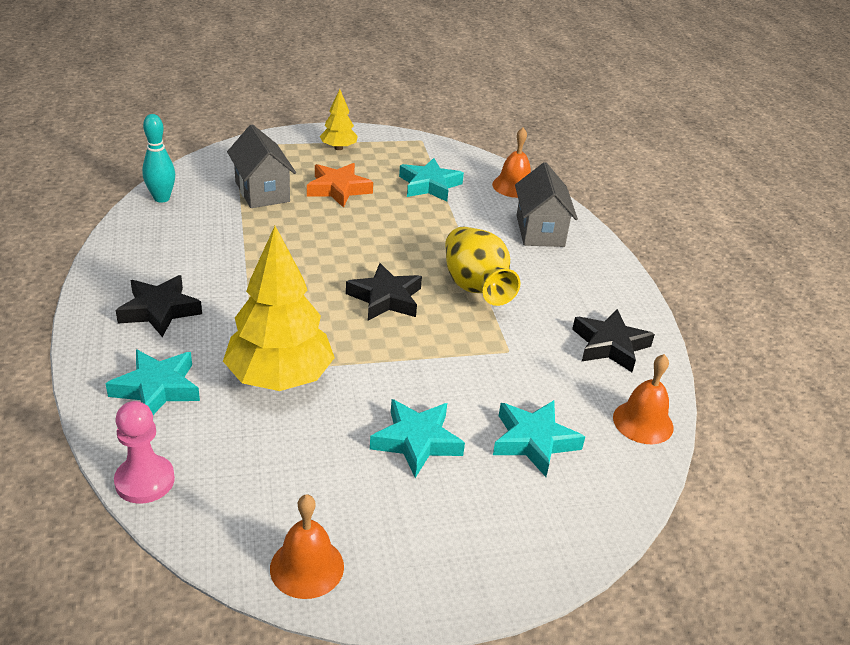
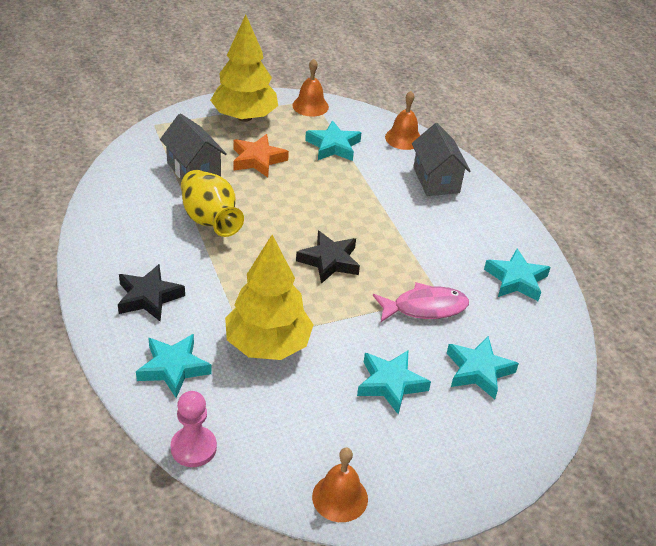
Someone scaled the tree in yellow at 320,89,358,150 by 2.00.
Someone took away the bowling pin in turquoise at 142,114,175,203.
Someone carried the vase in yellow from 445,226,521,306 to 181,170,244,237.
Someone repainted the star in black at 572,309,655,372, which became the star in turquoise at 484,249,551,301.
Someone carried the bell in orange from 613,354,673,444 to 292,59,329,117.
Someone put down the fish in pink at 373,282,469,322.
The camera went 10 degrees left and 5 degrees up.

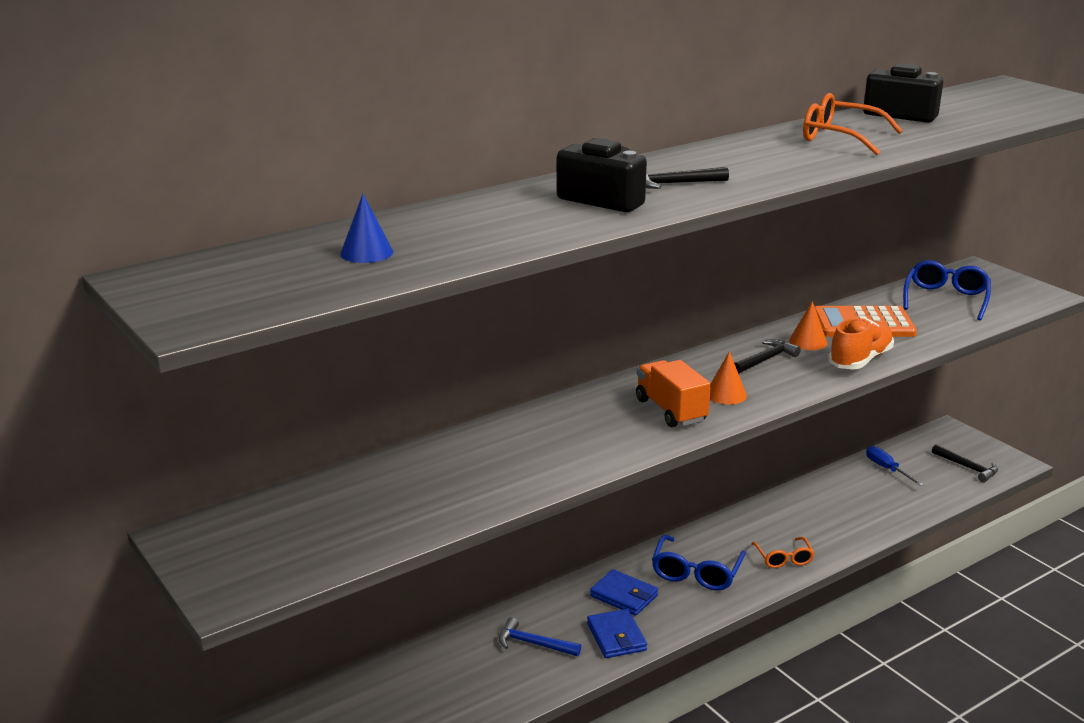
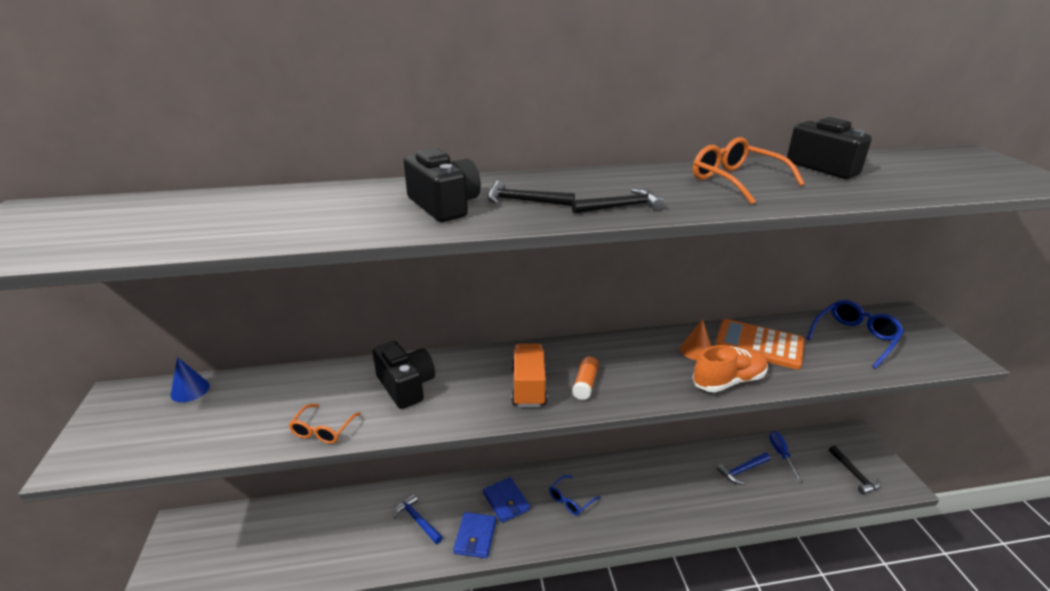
Someone carried the cone in blue from 340,194,393,263 to 171,357,210,402.
Someone carried the hammer in black from 734,339,801,374 to 571,189,665,214.
Someone swapped the cone in orange at 710,351,747,405 for the glue stick in orange at 572,356,599,400.
Someone scaled the glasses in blue at 652,535,746,591 by 0.64.
Someone carried the glasses in orange from 751,537,814,568 to 289,404,361,444.
Someone put down the camera in black at 372,341,435,409.
Someone put down the hammer in blue at 717,452,770,485.
The camera went 25 degrees right and 5 degrees up.

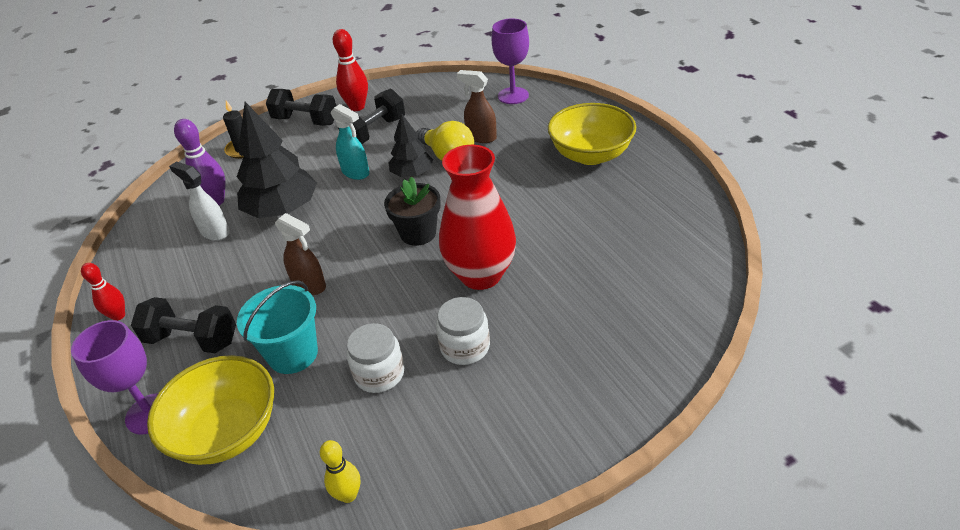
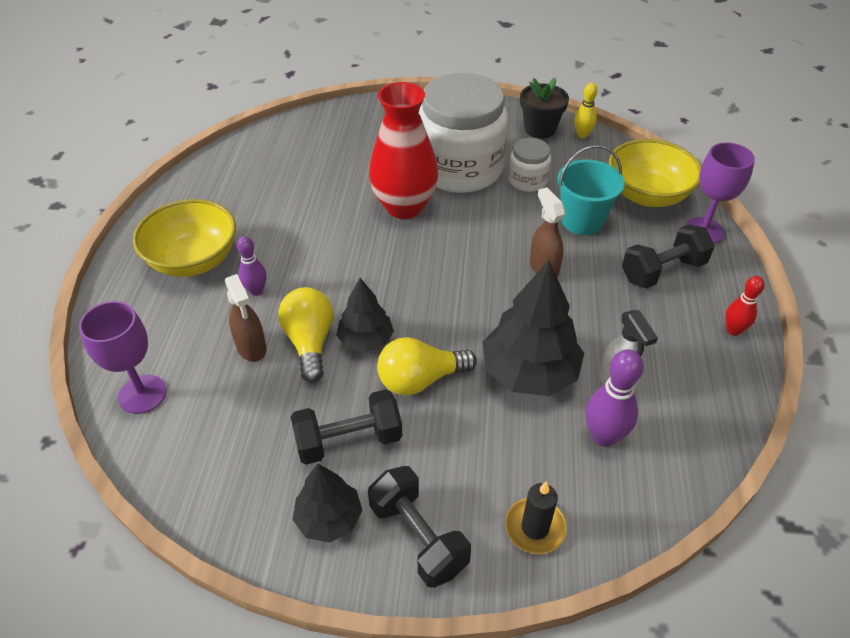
Someone swapped the bowling pin in red at 333,29,368,111 for the tree in black at 293,464,363,543.
Someone swapped the spray bottle in turquoise at 331,104,369,180 for the light bulb in yellow at 377,337,477,396.
Someone carried the flower pot in black from 384,177,441,246 to 520,78,569,139.
Someone rotated the dumbbell in black at 131,297,236,353 by 75 degrees counterclockwise.
Someone scaled the jar in white at 436,297,490,365 by 2.19.
Someone put down the bowling pin in purple at 237,236,266,296.
The camera went 150 degrees left and 5 degrees up.

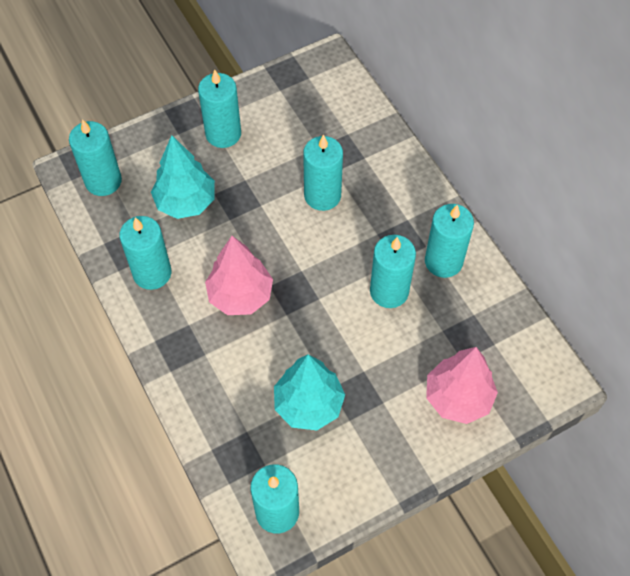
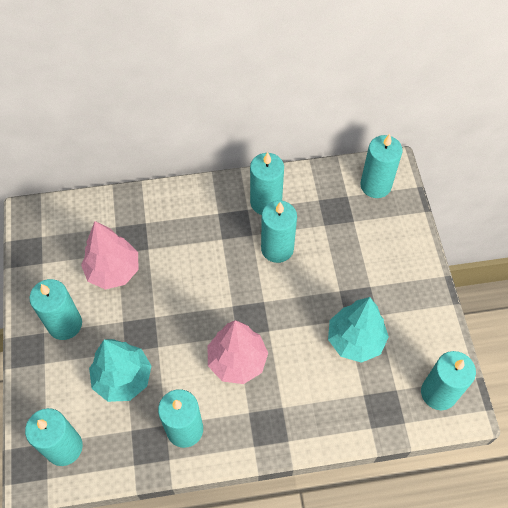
Someone carried the candle in turquoise from 303,134,343,211 to 360,134,403,198.
Someone carried the tree in pink from 426,347,498,424 to 81,221,138,289.
The camera went 70 degrees left and 0 degrees up.

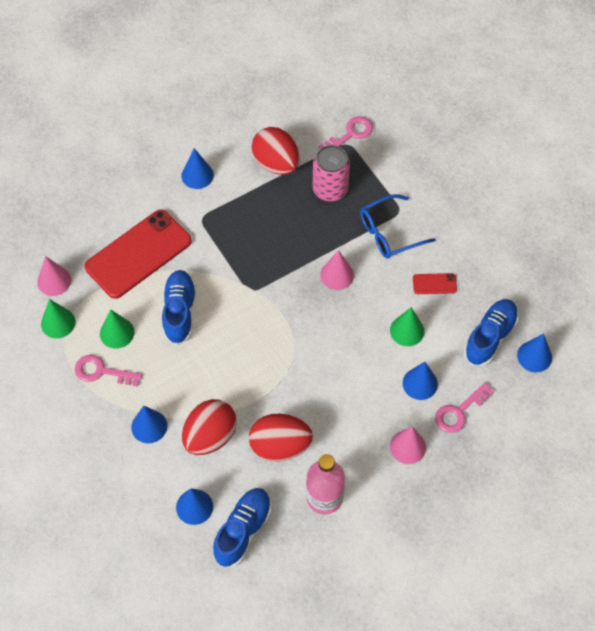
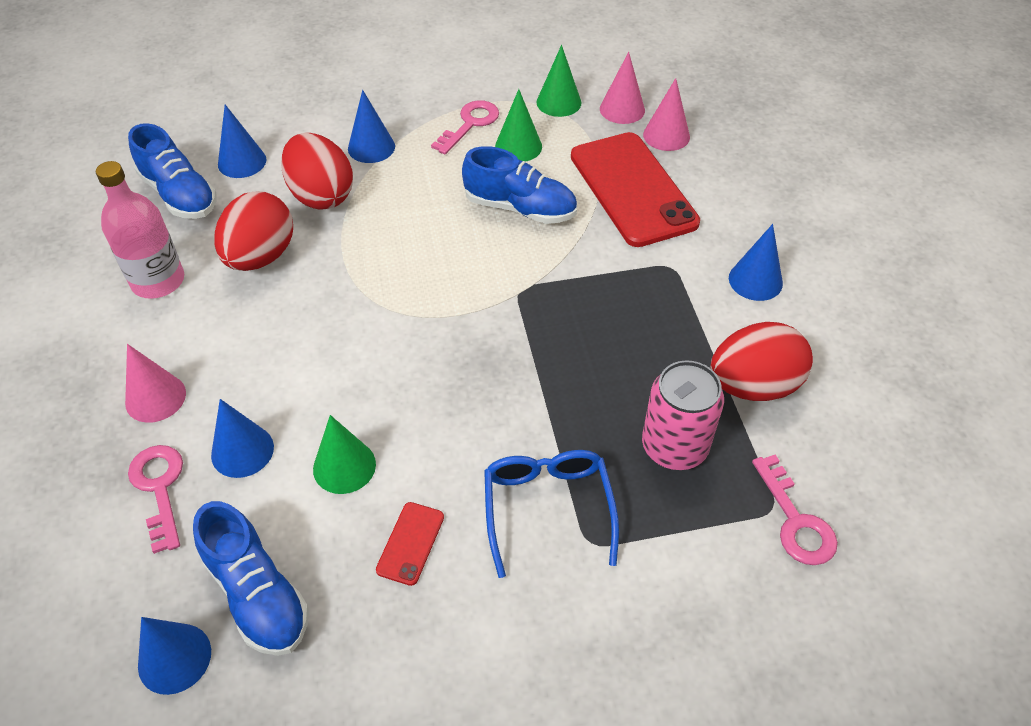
Someone carried the cone in pink from 320,250,354,290 to 643,78,690,151.
The camera went 110 degrees right and 10 degrees down.

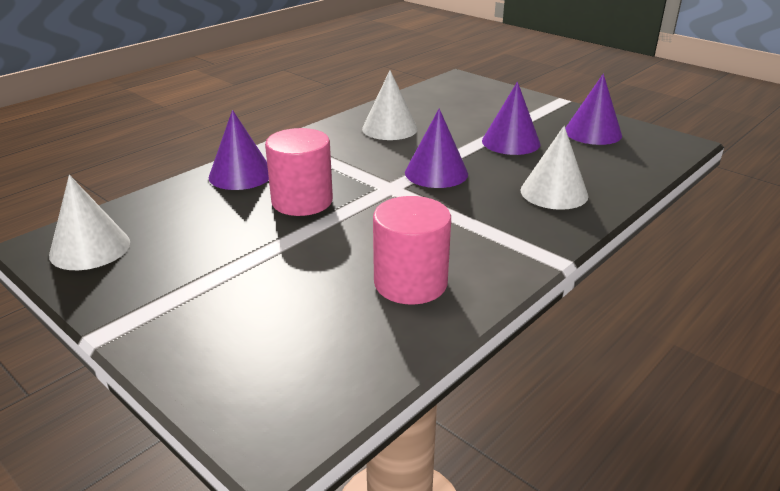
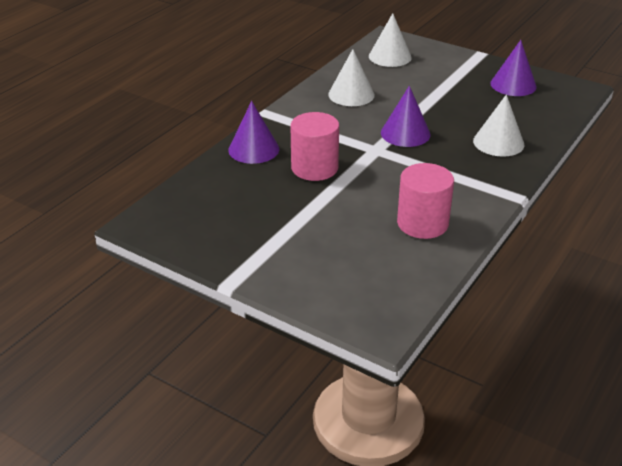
Someone took away the cone in purple at 482,82,541,155.
Someone carried the cone in white from 49,175,130,270 to 369,13,412,67.
The camera went 10 degrees left and 5 degrees up.

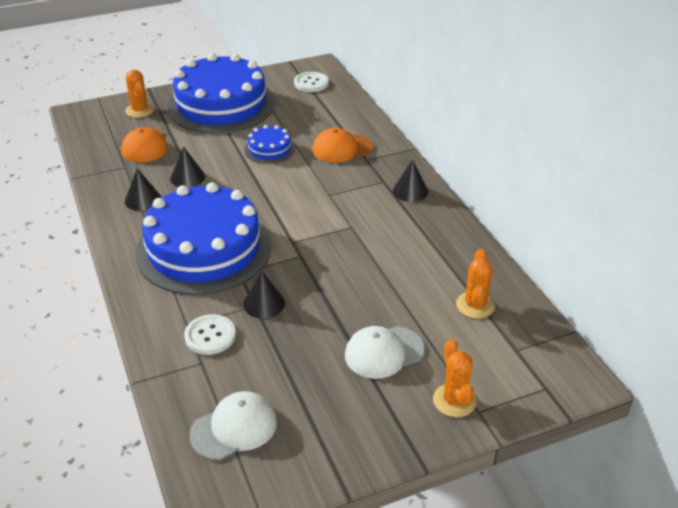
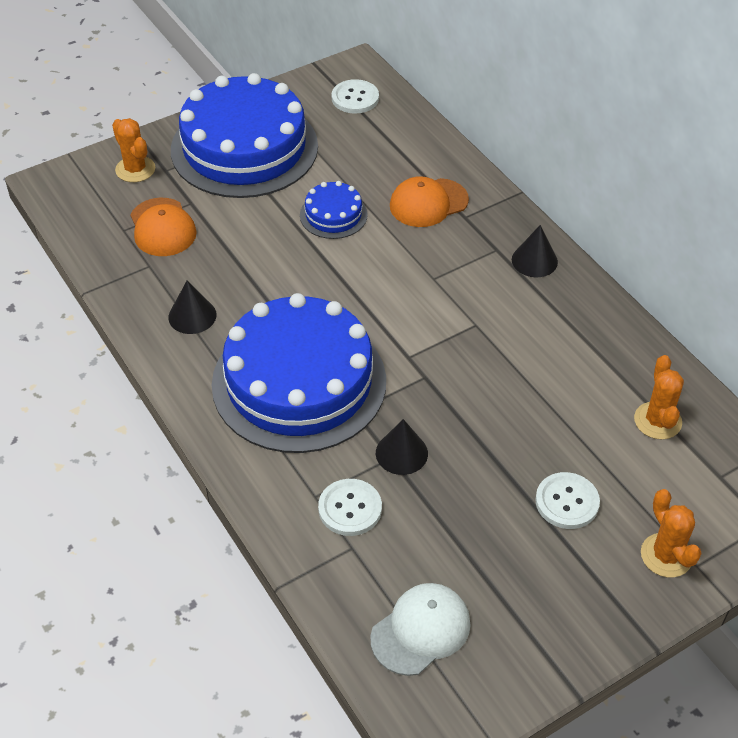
Someone took away the cone in black at 170,146,205,187.
Someone swapped the cap in white at 345,326,424,379 for the button in white at 535,472,600,529.
The camera went 10 degrees left and 10 degrees up.

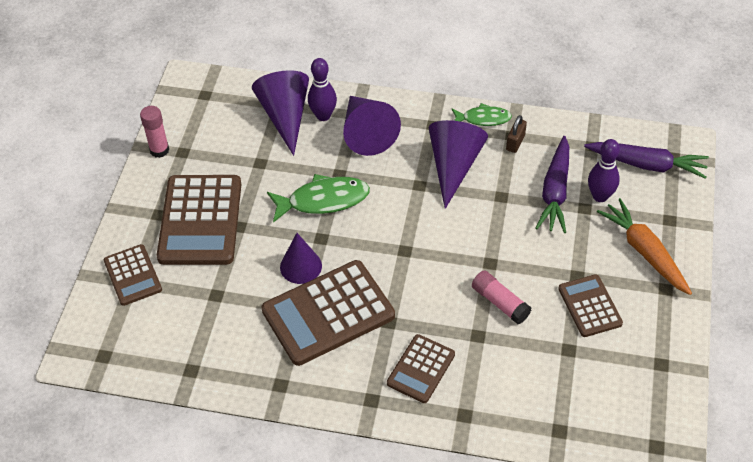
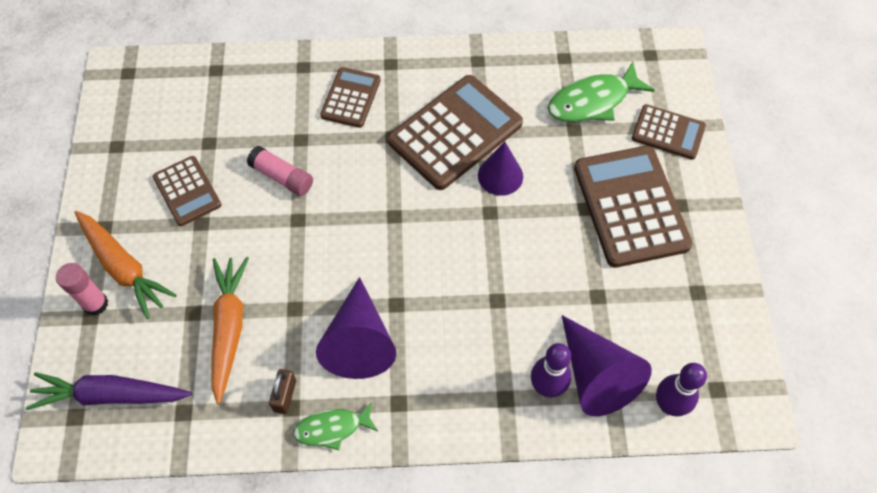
Someone took away the cone in purple at 343,96,401,156.
Someone carried the glue stick in pink from 140,106,169,158 to 56,263,108,315.
Someone repainted the carrot in purple at 536,136,569,233, which became the carrot in orange at 211,257,249,404.
Someone carried the bowling pin in purple from 588,139,620,202 to 656,363,707,416.
Someone carried the fish in green from 267,174,370,223 to 548,62,655,122.
Someone rotated the calculator in brown at 104,244,162,306 by 150 degrees clockwise.
The camera went 165 degrees right and 10 degrees up.

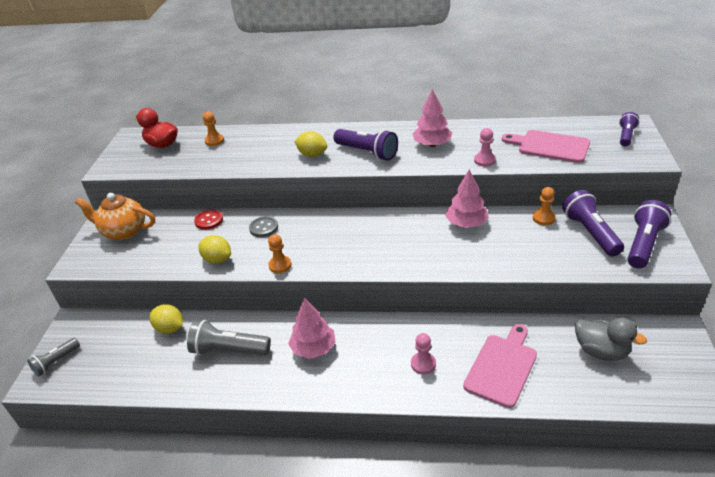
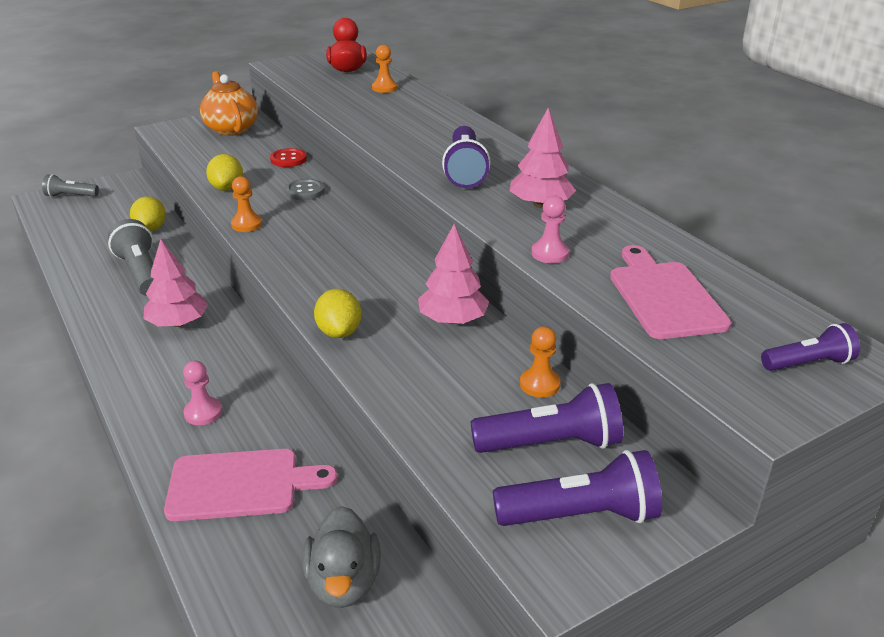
Someone carried the lemon in yellow from 294,131,327,157 to 314,289,361,338.
Someone rotated the flashlight in purple at 562,190,624,257 by 45 degrees clockwise.
The camera went 50 degrees right and 5 degrees down.

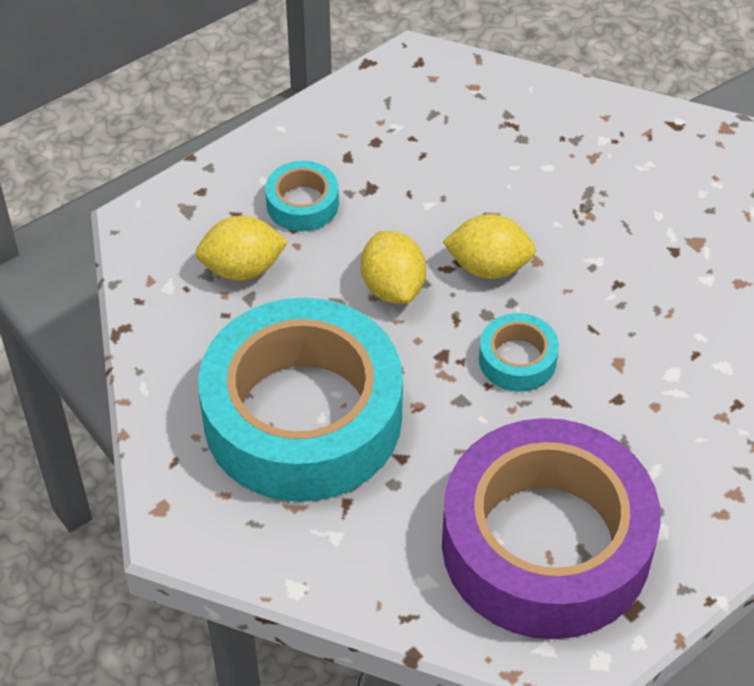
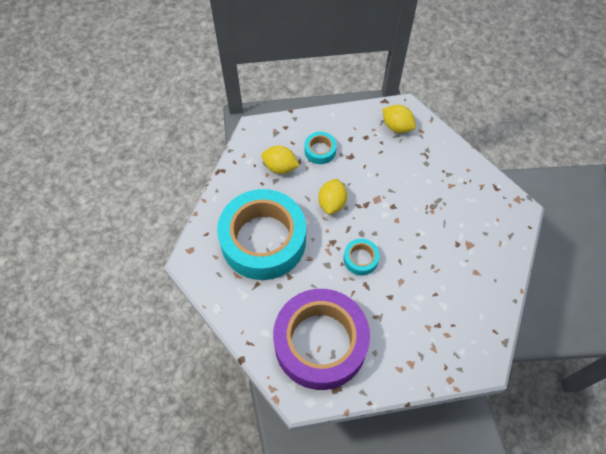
Someone carried the lemon in yellow from 443,214,536,279 to 382,105,416,133.
The camera went 30 degrees right and 10 degrees up.

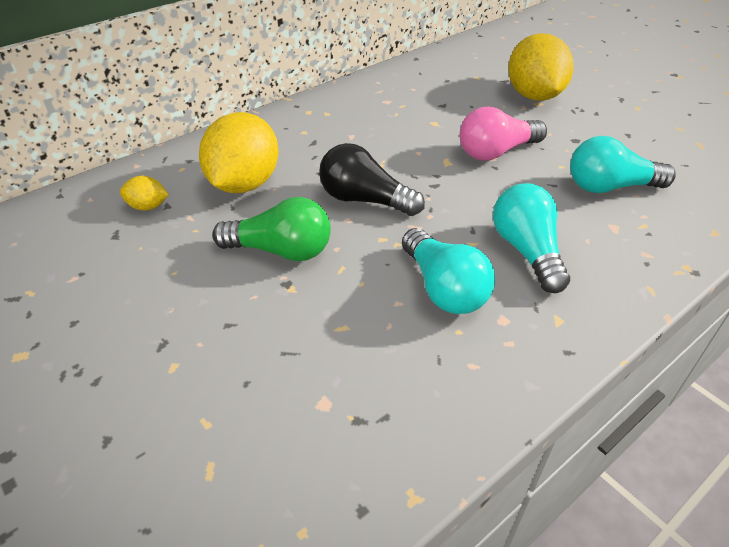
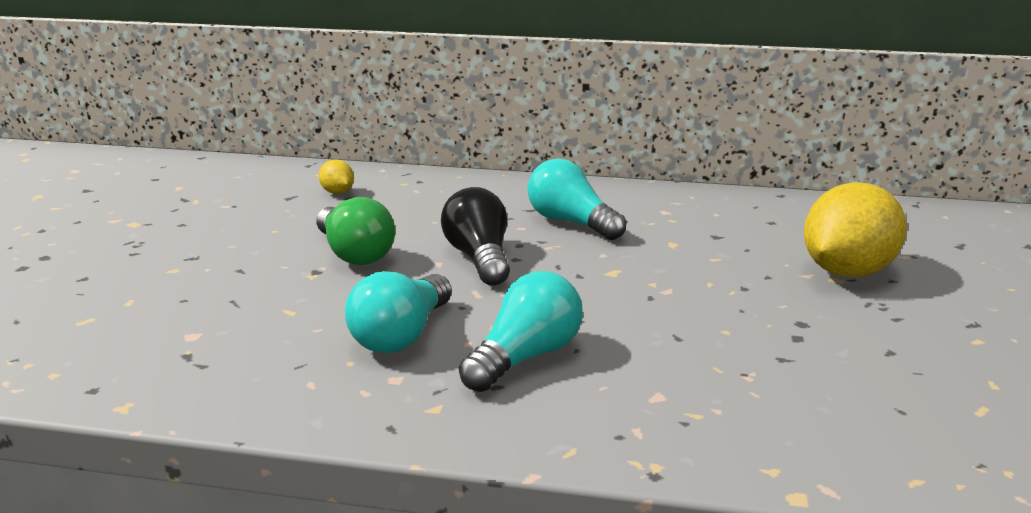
Someone took away the light bulb in pink at 460,106,547,161.
Someone took away the lemon in yellow at 199,112,279,193.
Someone carried the light bulb in turquoise from 570,136,676,193 to 527,158,627,240.
The camera went 50 degrees right and 20 degrees down.

